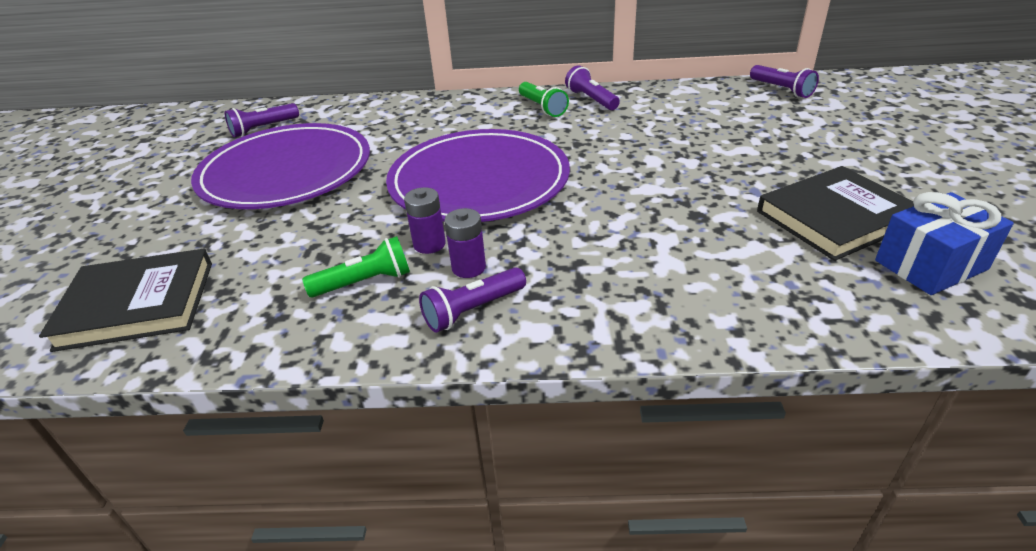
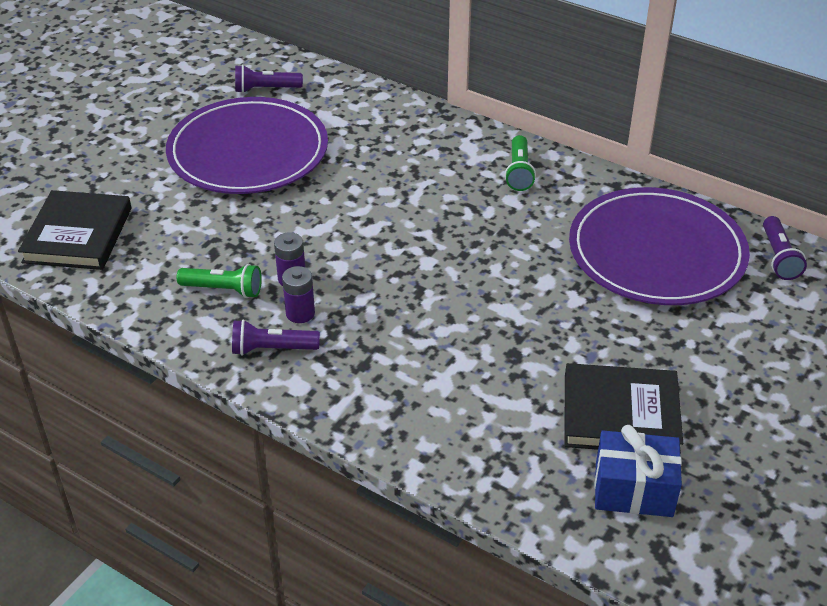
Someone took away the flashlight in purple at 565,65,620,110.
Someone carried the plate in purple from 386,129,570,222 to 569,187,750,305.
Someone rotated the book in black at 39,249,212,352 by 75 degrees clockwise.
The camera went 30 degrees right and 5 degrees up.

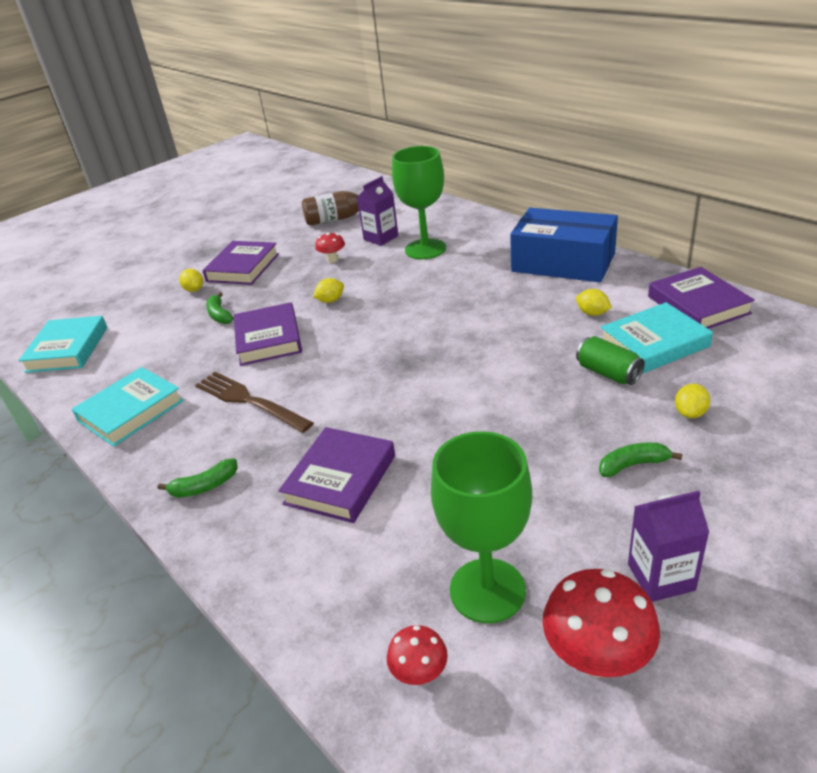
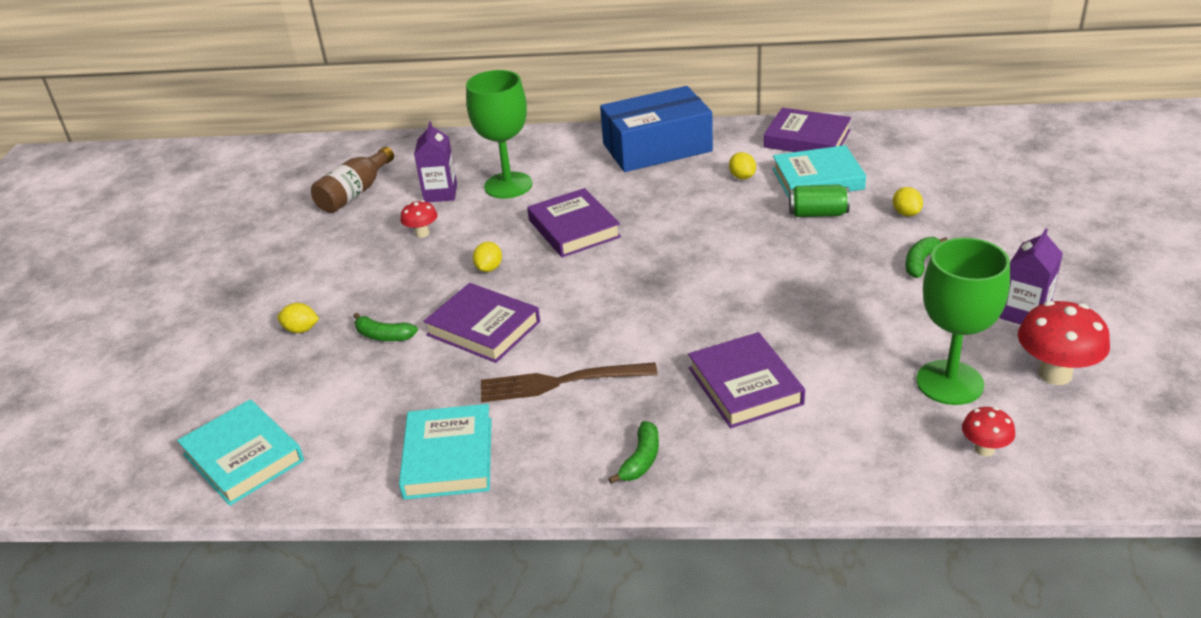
Someone carried the book in purple from 202,241,279,285 to 527,188,621,257.
Someone rotated the lemon in yellow at 576,289,612,316 by 75 degrees clockwise.
Someone rotated the book in turquoise at 601,302,713,373 by 60 degrees clockwise.
The camera went 45 degrees left and 0 degrees up.

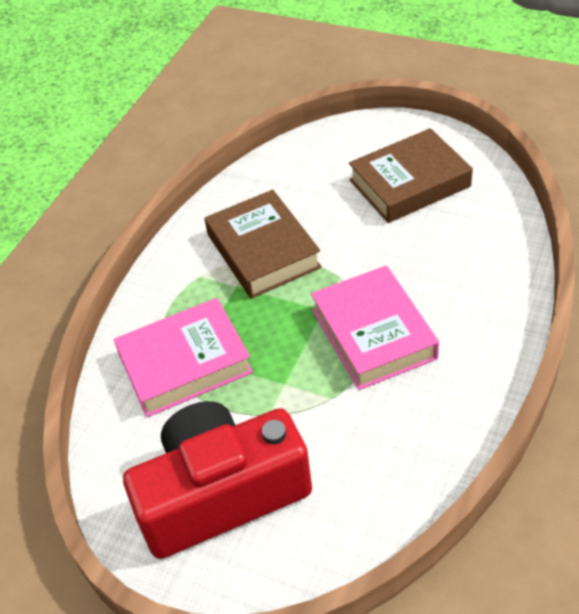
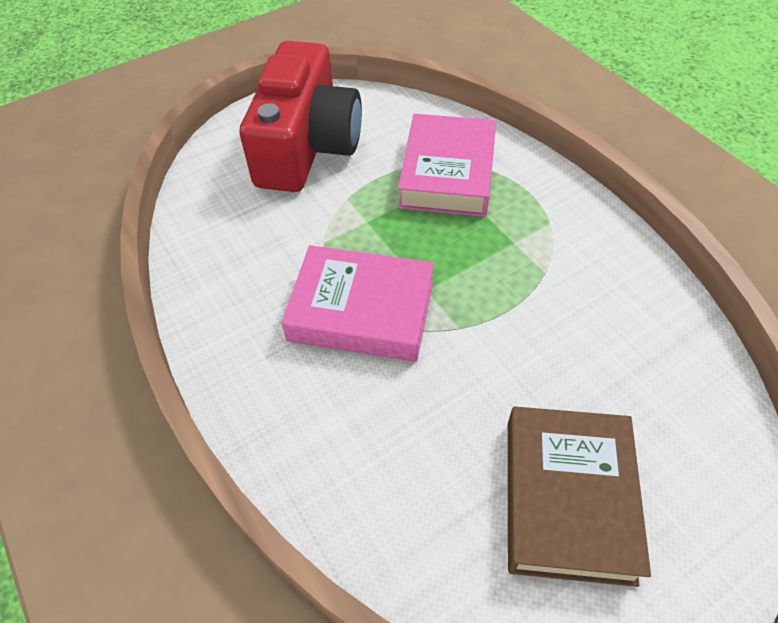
Someone took away the book in brown at 205,190,322,299.
The camera went 120 degrees right and 5 degrees up.

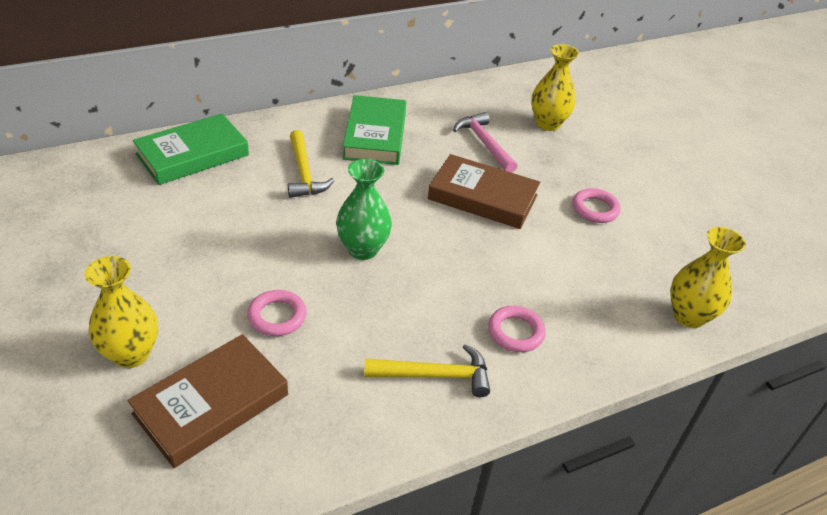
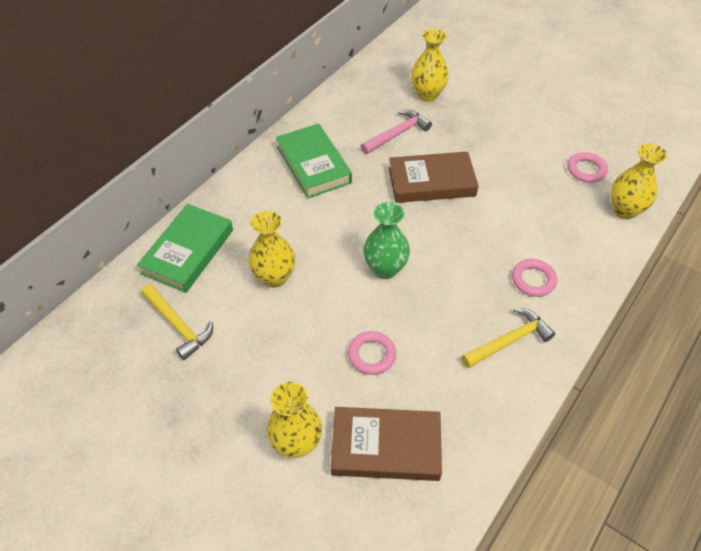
Someone rotated the hammer in pink at 453,112,517,173 by 105 degrees clockwise.
Someone carried the hammer in yellow from 288,130,335,198 to 141,284,213,360.
Someone carried the ring in pink from 572,188,621,223 to 568,152,608,183.
Someone rotated the book in brown at 127,334,288,468 by 75 degrees clockwise.
Someone put down the vase in yellow at 248,211,295,288.
The camera went 25 degrees left and 10 degrees up.

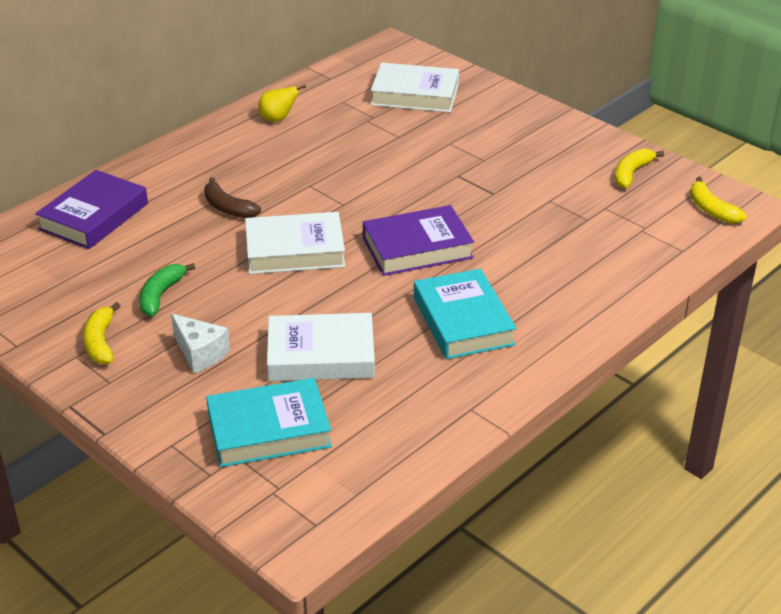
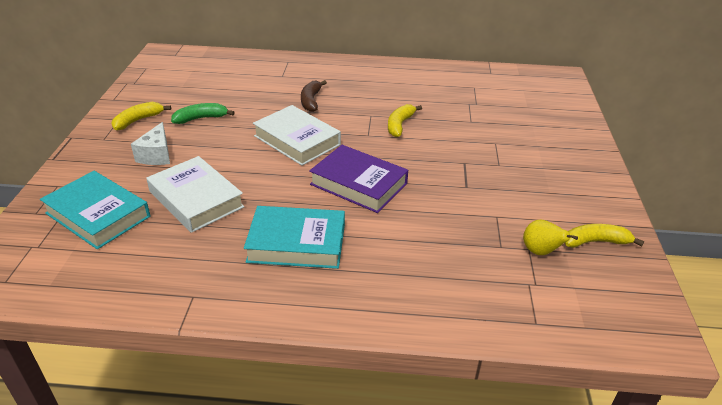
Someone took away the book in white at 371,63,459,112.
Someone carried the pear in yellow from 258,85,306,122 to 523,220,578,255.
Someone took away the book in purple at 35,170,148,249.
Someone carried the banana in yellow from 690,177,747,224 to 388,104,422,137.
Someone rotated the book in turquoise at 414,268,517,359 by 60 degrees clockwise.
The camera went 50 degrees right and 0 degrees up.

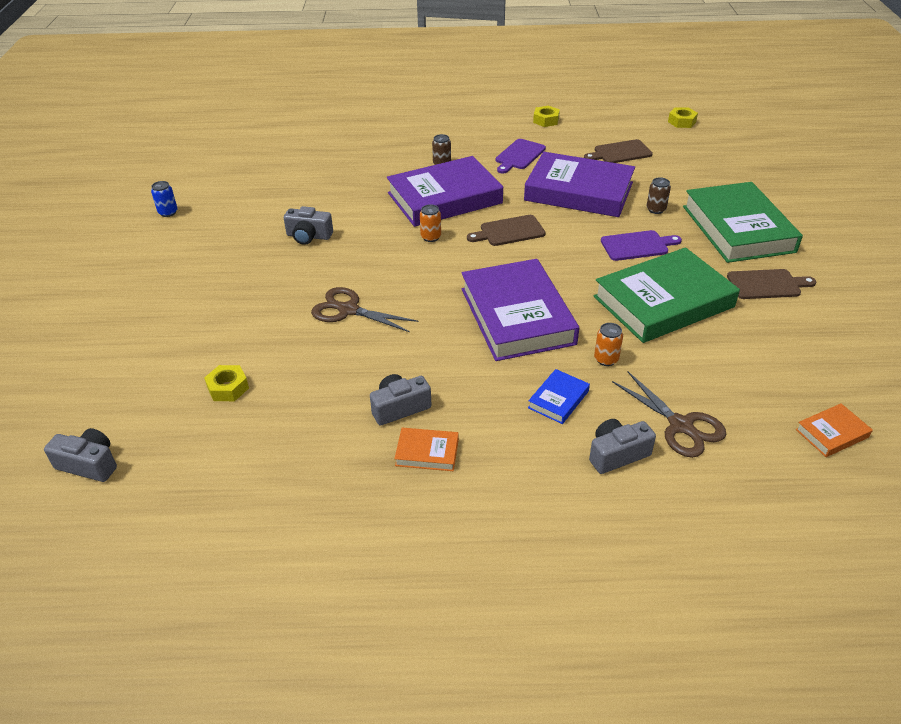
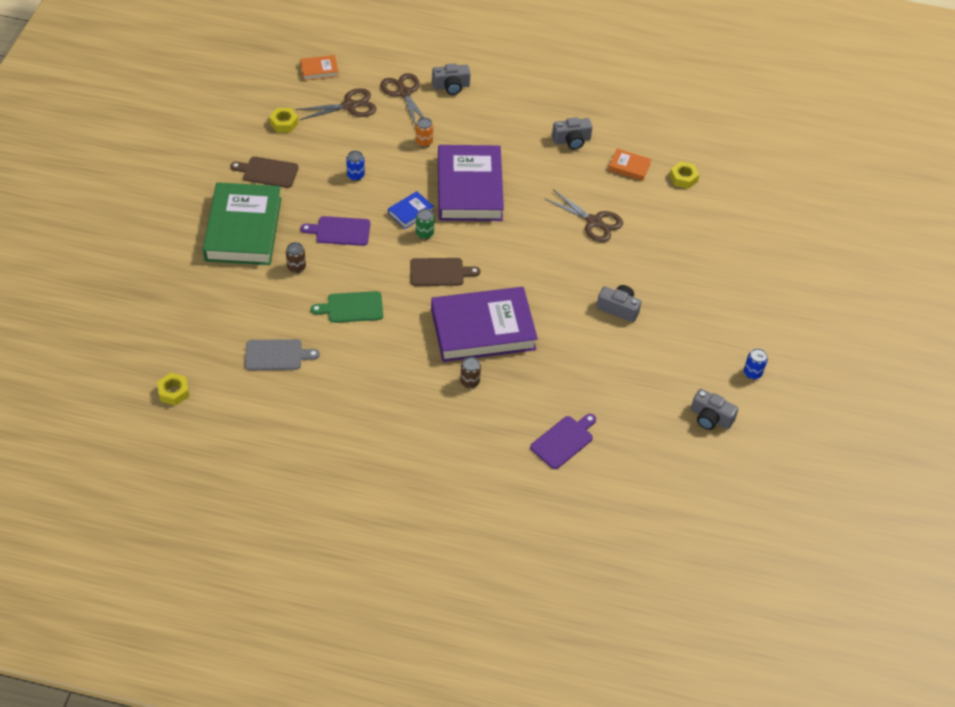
Someone carried the nut in yellow from 533,106,560,127 to 269,108,299,132.
Someone carried the cutting board in purple from 496,139,546,174 to 530,414,596,469.
Someone repainted the cutting board in brown at 584,139,653,163, which became the cutting board in grey at 245,339,320,370.
Someone swapped the book in purple at 524,152,635,217 for the cutting board in green at 311,291,383,323.
Someone took away the can in orange at 420,204,441,242.
Someone swapped the book in green at 594,247,740,343 for the can in blue at 346,151,365,181.
Someone carried the book in blue from 528,369,590,424 to 388,191,434,229.
Someone carried the camera in grey from 44,428,117,482 to 691,389,739,430.
Someone carried the book in orange from 394,428,459,471 to 608,149,651,181.
Someone put down the scissors in brown at 296,88,376,120.
Someone put down the can in green at 416,209,434,239.
The camera went 170 degrees left and 10 degrees up.

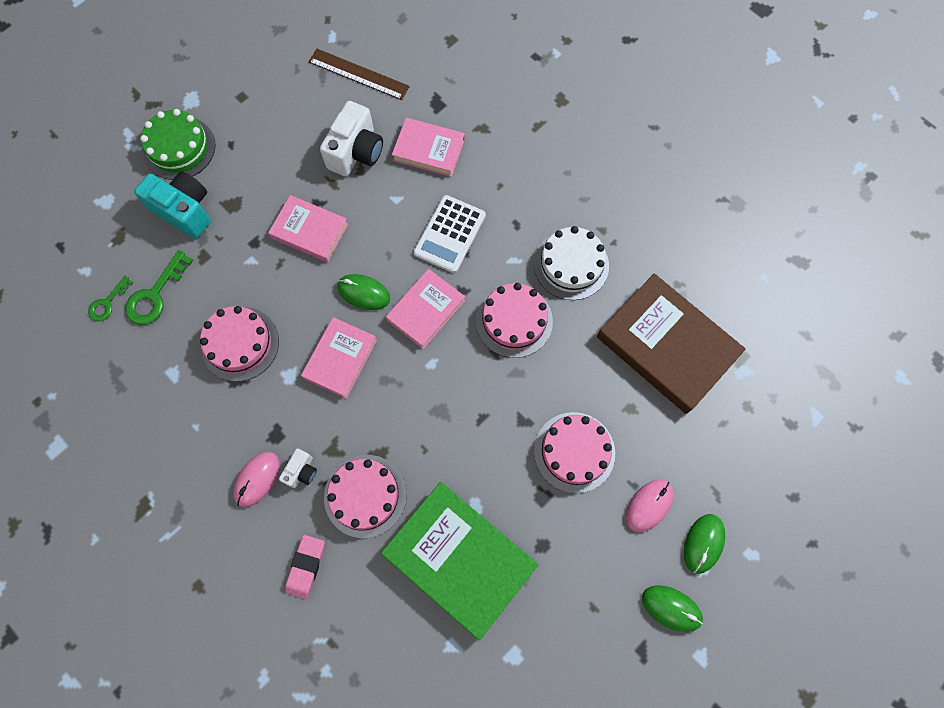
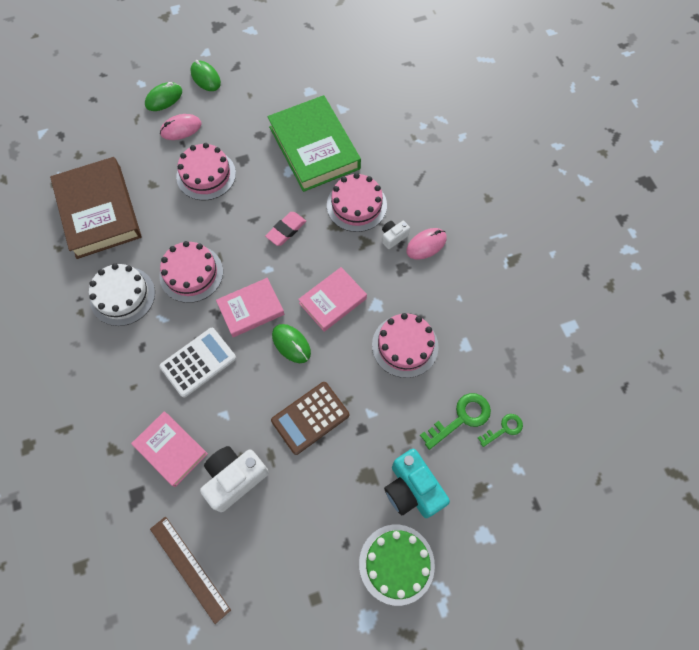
Someone swapped the book in pink at 268,195,349,262 for the calculator in brown at 271,382,349,455.
Someone carried the eraser in pink from 285,535,325,599 to 265,212,306,246.
The camera went 155 degrees left and 5 degrees down.

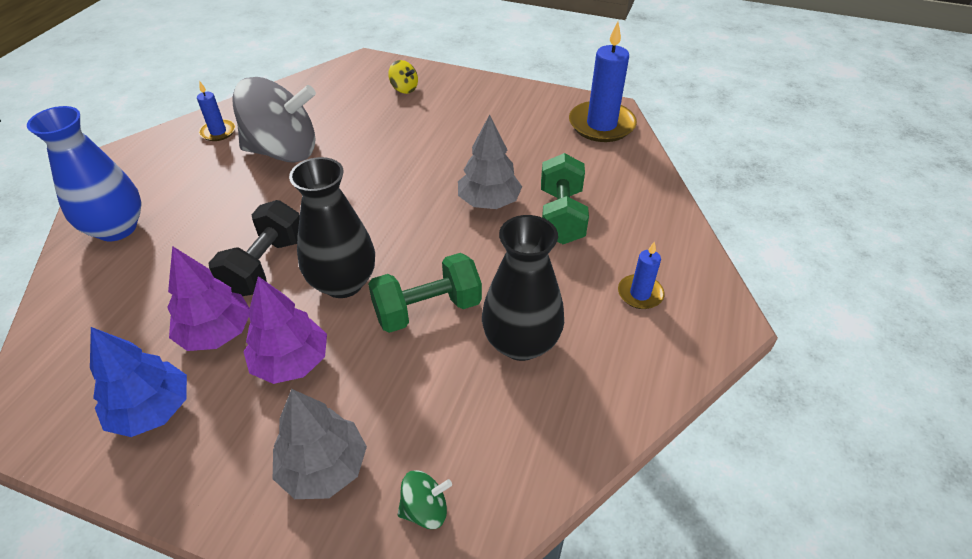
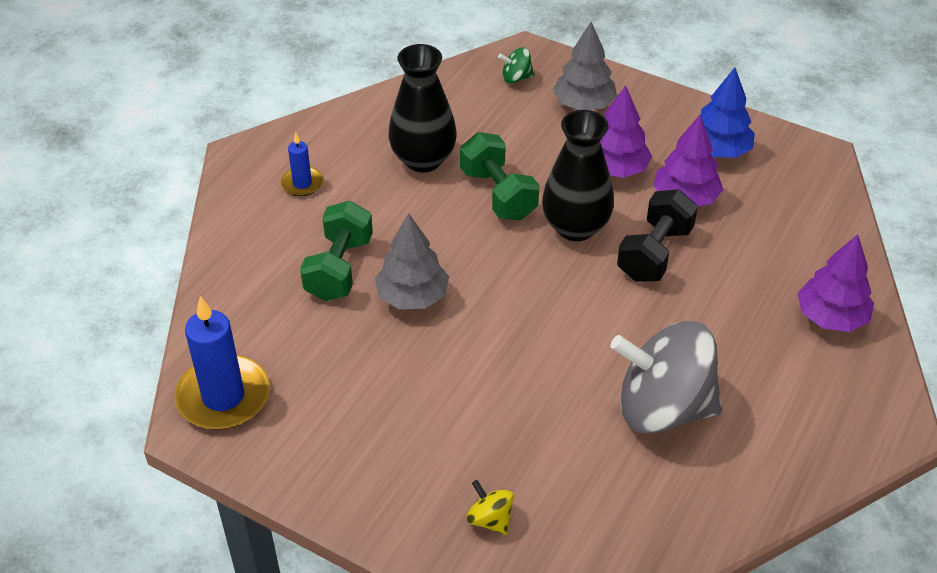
Someone took away the candle in blue at 197,82,236,141.
Someone swapped the vase in blue at 27,106,142,241 for the tree in purple at 797,234,874,332.
Someone rotated the dumbbell in green at 368,253,482,333 by 75 degrees clockwise.
The camera went 170 degrees left and 0 degrees up.

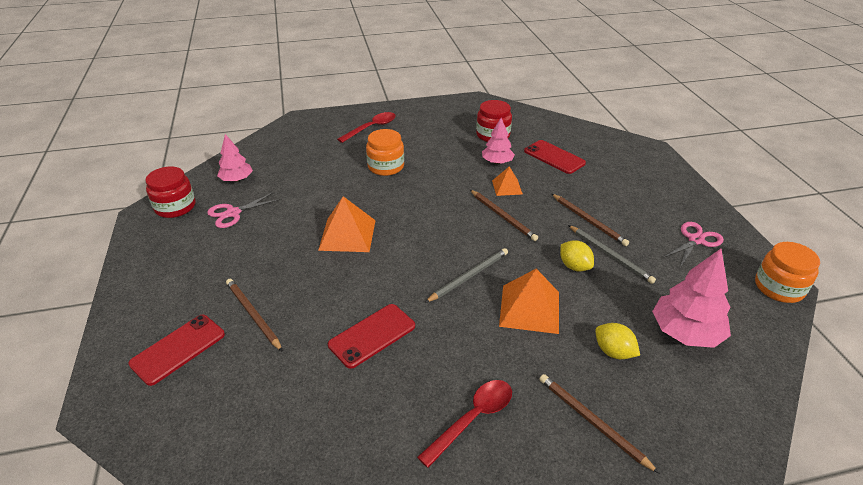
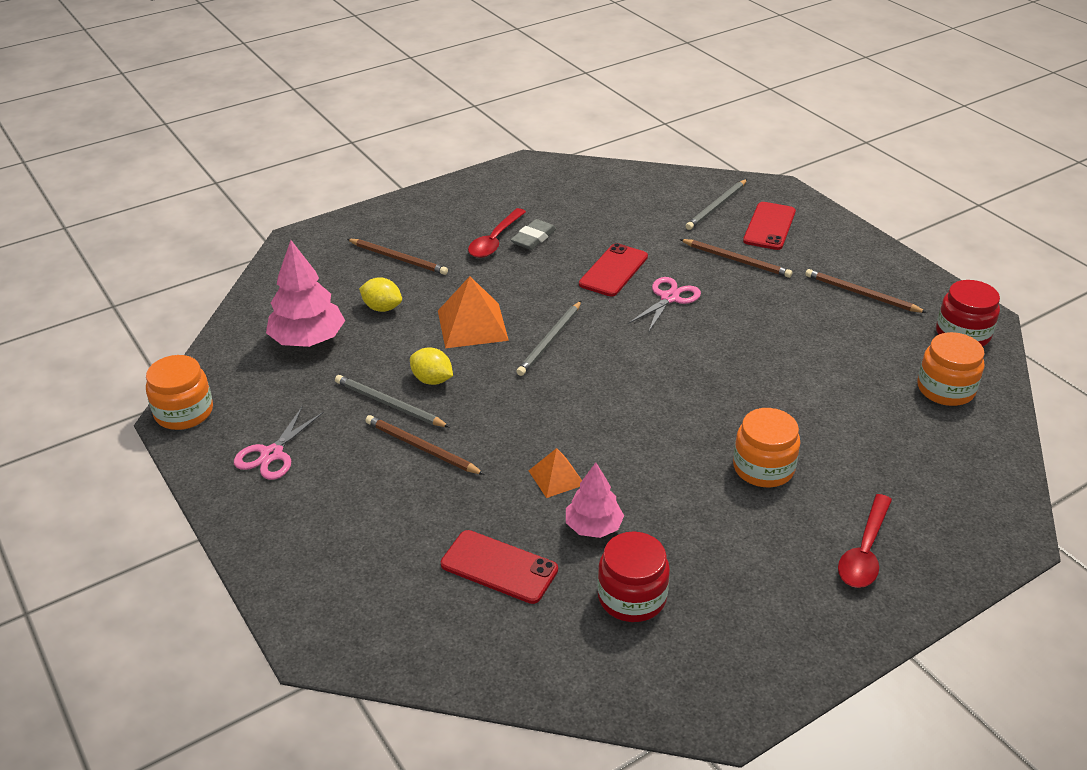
Someone swapped the tree in pink at 217,134,253,182 for the jar in orange at 917,332,985,406.
Someone carried the pencil in brown from 470,190,538,241 to 805,269,927,313.
Someone carried the scissors in pink from 207,192,282,228 to 628,277,701,333.
Someone took away the pyramid in orange at 318,196,376,252.
Someone put down the pencil in grey at 686,179,747,230.
Someone put down the eraser in grey at 511,219,556,250.
The camera went 160 degrees right and 0 degrees up.

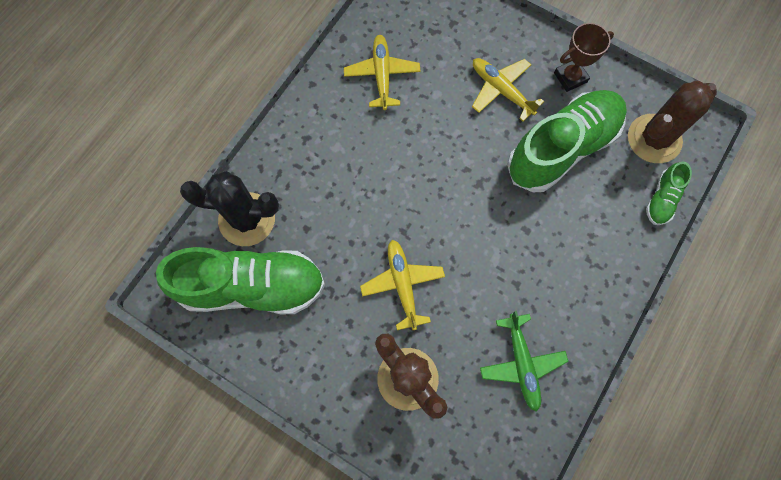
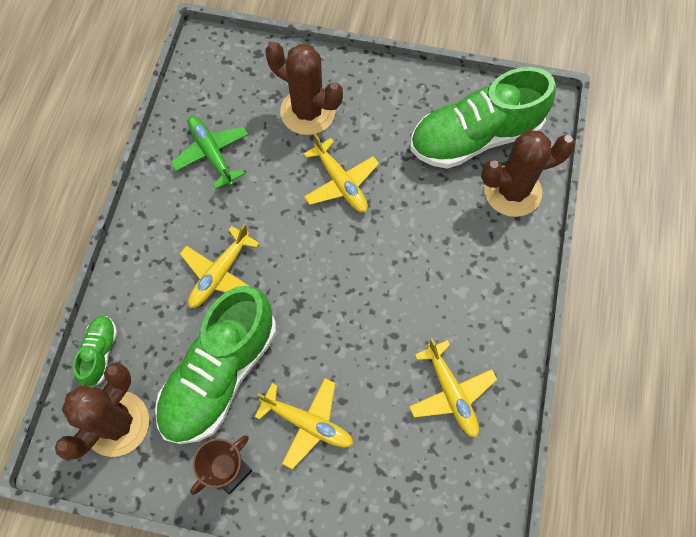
Someone repainted the cactus in black at 180,171,279,246, which became the cactus in brown at 481,130,575,217.
Someone put down the plane in yellow at 180,224,260,308.
The camera went 160 degrees right and 5 degrees down.

